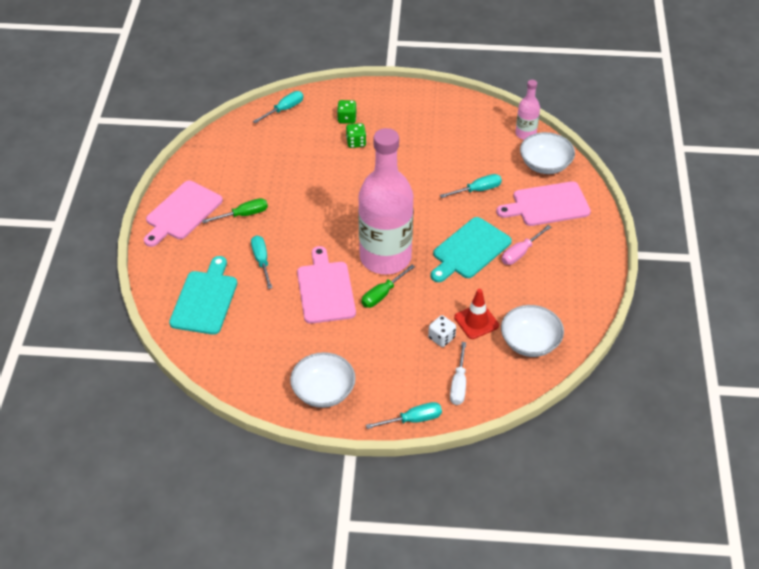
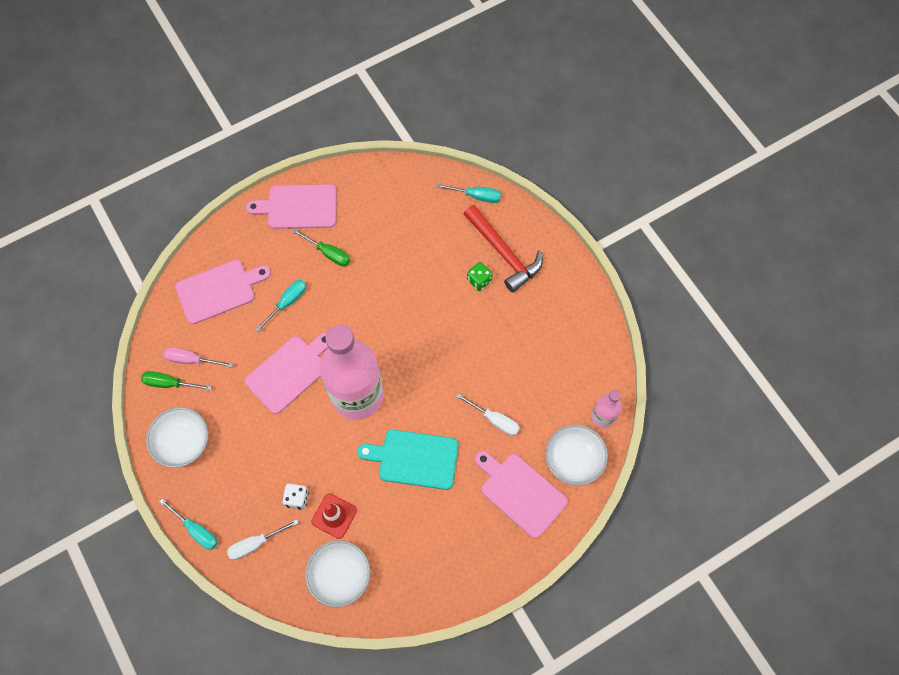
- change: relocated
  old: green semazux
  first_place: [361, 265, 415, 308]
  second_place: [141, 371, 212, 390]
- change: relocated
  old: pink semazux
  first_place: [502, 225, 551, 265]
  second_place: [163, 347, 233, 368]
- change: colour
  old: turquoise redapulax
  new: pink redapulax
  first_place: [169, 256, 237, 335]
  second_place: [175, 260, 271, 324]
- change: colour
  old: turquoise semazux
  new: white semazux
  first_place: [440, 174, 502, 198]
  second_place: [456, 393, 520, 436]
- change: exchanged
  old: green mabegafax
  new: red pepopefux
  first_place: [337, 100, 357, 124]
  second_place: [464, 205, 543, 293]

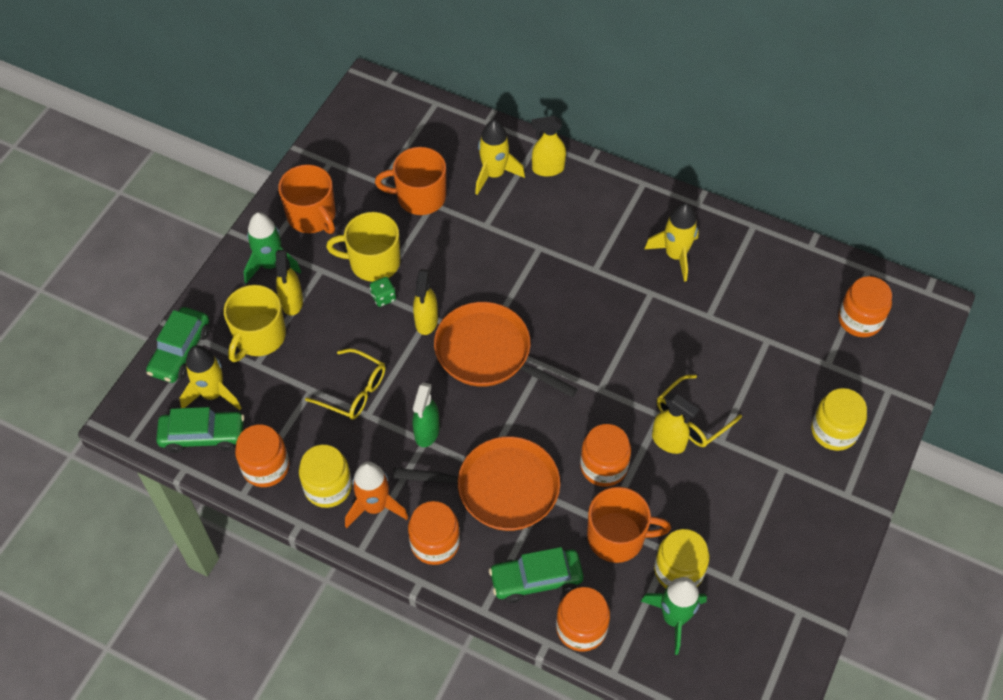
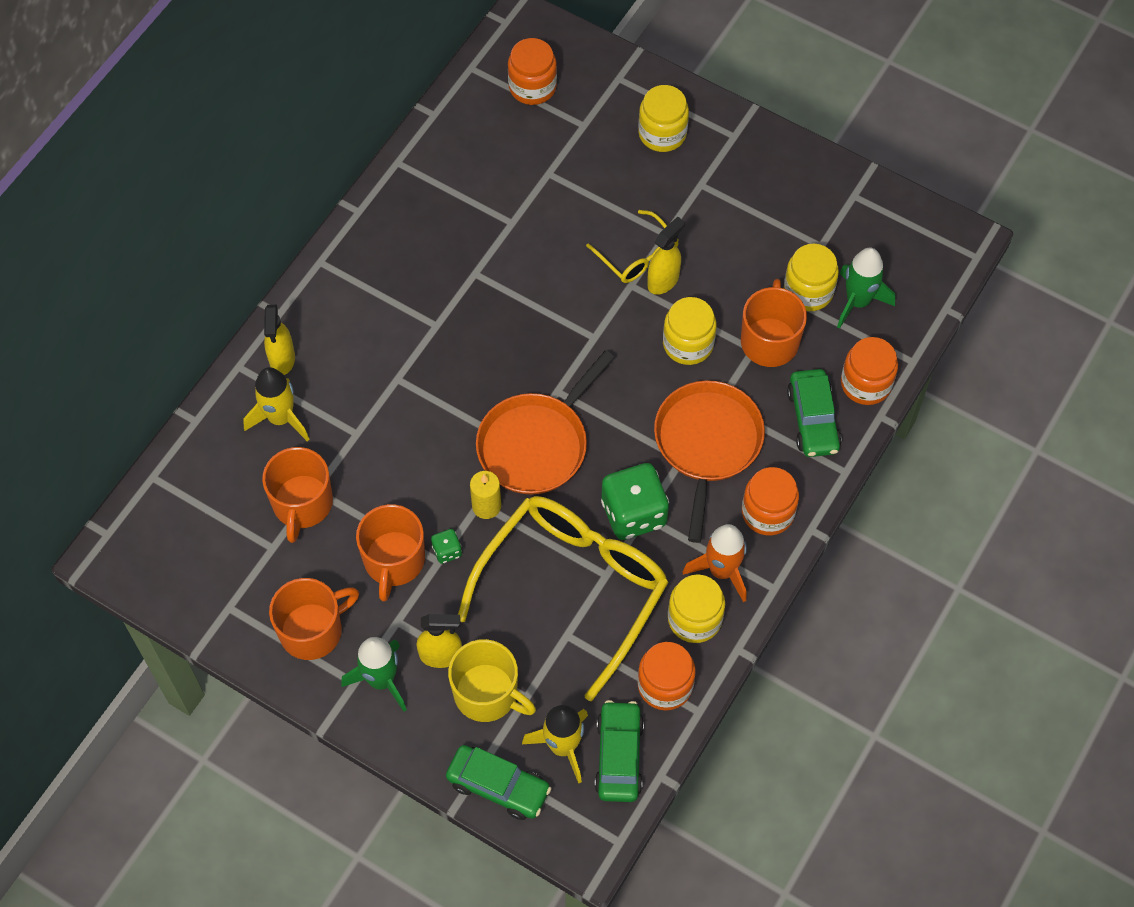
- change: colour
  old: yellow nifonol
  new: orange nifonol
  first_place: [326, 212, 400, 282]
  second_place: [356, 504, 425, 602]
- change: size
  old: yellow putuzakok
  first_place: [305, 349, 386, 420]
  second_place: [458, 496, 669, 701]
  factor: 2.1
- change: exchanged
  old: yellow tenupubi
  new: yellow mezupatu
  first_place: [413, 269, 438, 335]
  second_place: [470, 471, 501, 519]
- change: exchanged
  old: green tenupubi
  new: green mabegafax
  first_place: [413, 383, 440, 447]
  second_place: [601, 463, 669, 540]
- change: colour
  old: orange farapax
  new: yellow farapax
  first_place: [580, 424, 631, 487]
  second_place: [663, 297, 716, 365]
- change: missing
  old: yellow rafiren
  first_place: [645, 203, 699, 282]

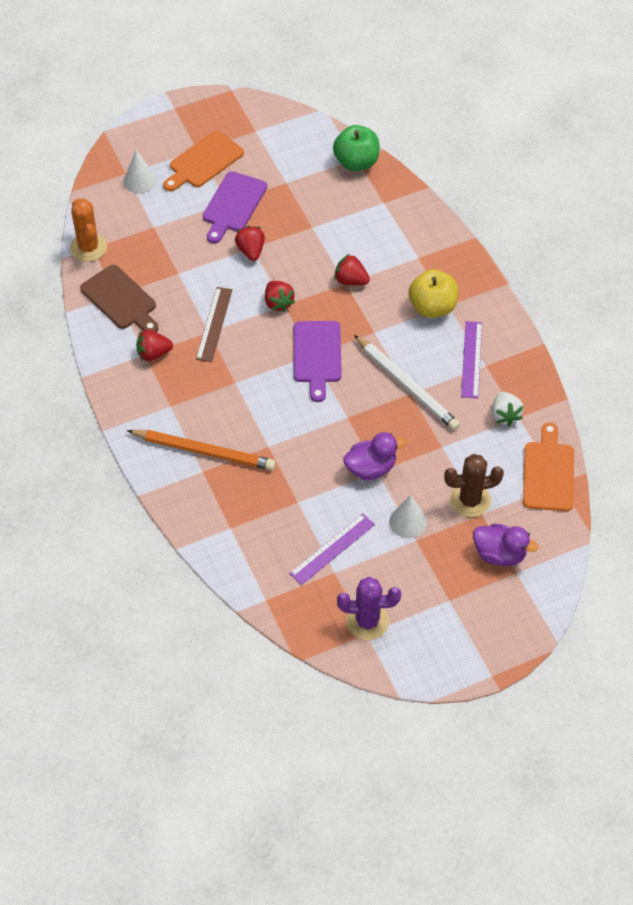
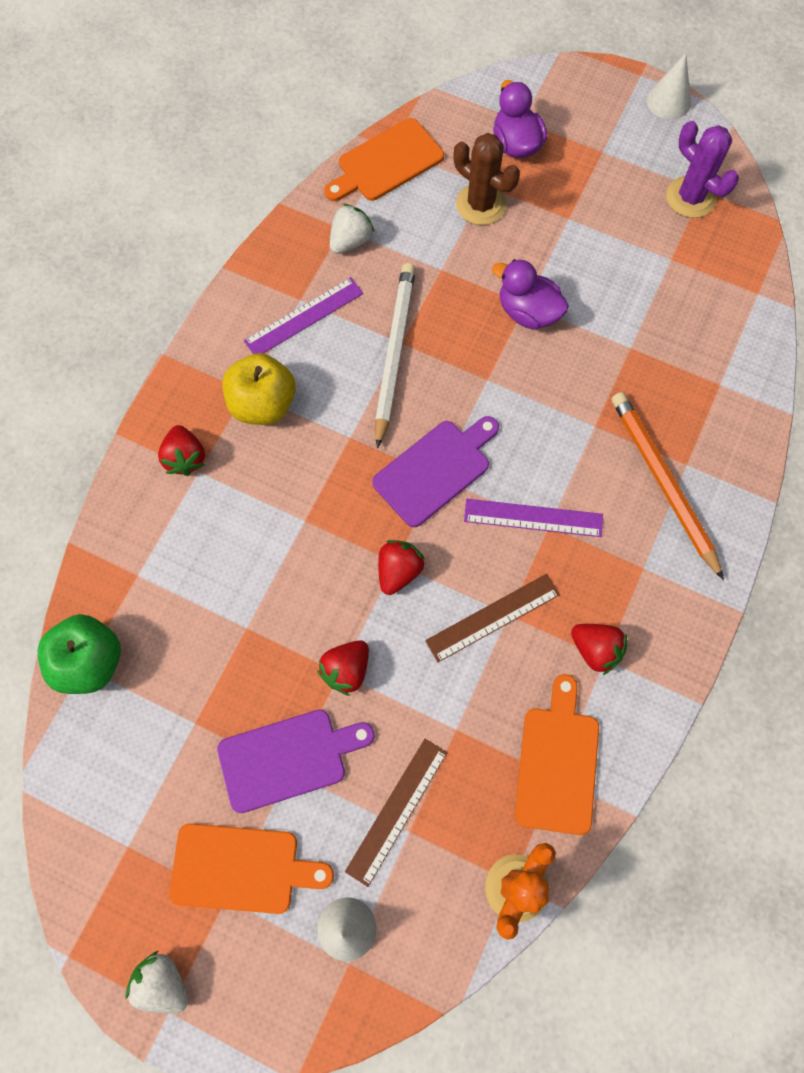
- change: appeared
  new: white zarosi
  second_place: [126, 951, 188, 1013]
- change: relocated
  old: red zarosi
  first_place: [334, 254, 370, 286]
  second_place: [158, 425, 205, 476]
- change: appeared
  new: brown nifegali
  second_place: [345, 739, 447, 887]
- change: relocated
  old: purple nifegali
  first_place: [289, 513, 375, 585]
  second_place: [464, 499, 603, 537]
- change: colour
  old: brown redapulax
  new: orange redapulax
  first_place: [80, 265, 159, 332]
  second_place: [515, 674, 599, 835]
- change: relocated
  old: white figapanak
  first_place: [389, 494, 427, 538]
  second_place: [647, 53, 691, 120]

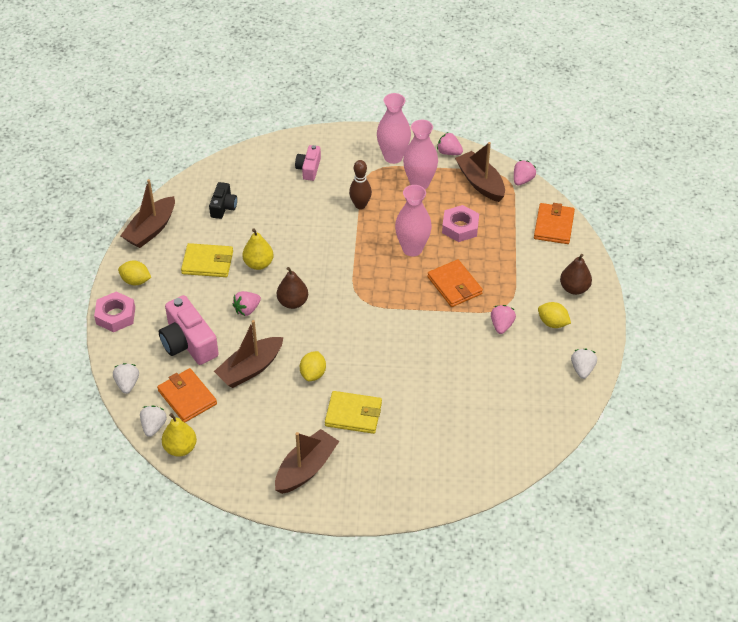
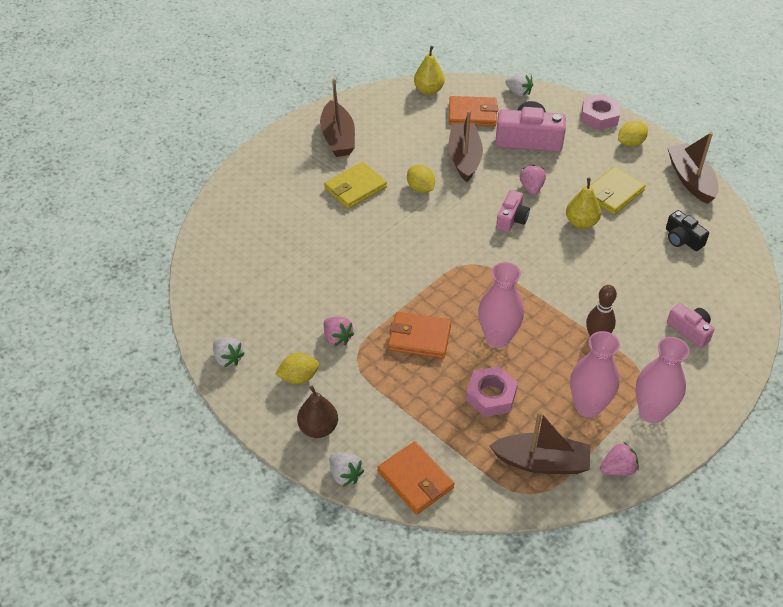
- change: relocated
  old: white zarosi
  first_place: [140, 406, 167, 437]
  second_place: [329, 453, 364, 486]
- change: exchanged
  old: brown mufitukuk
  new: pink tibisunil
  first_place: [277, 267, 308, 309]
  second_place: [496, 190, 530, 232]
- change: missing
  old: pink zarosi
  first_place: [514, 160, 536, 186]

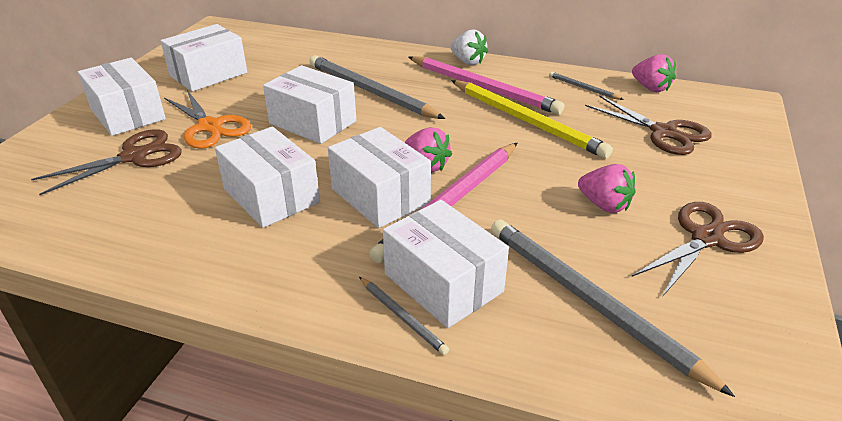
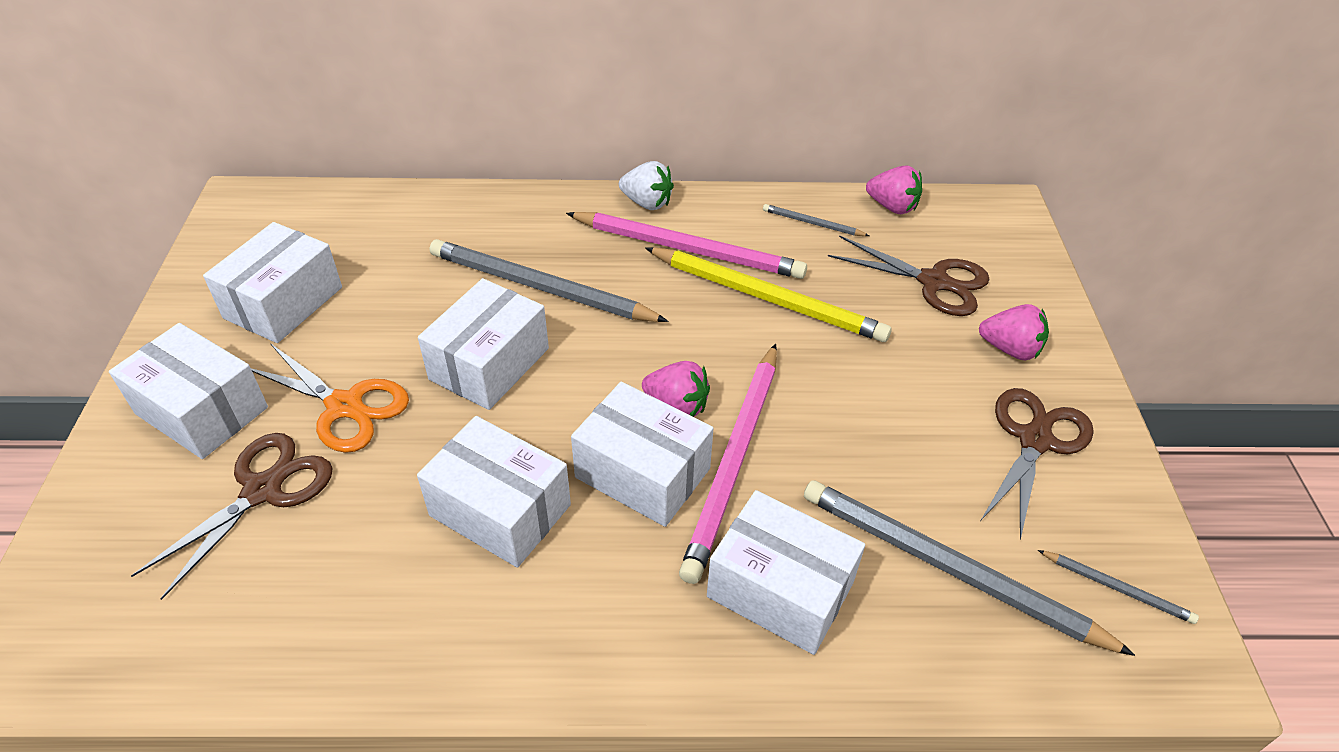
- change: spun
  old: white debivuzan
  first_place: [263, 65, 356, 144]
  second_place: [418, 278, 549, 410]
  degrees: -75
- change: relocated
  old: pink zarosi
  first_place: [578, 164, 636, 213]
  second_place: [979, 304, 1049, 360]
- change: relocated
  old: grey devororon
  first_place: [359, 277, 449, 355]
  second_place: [1038, 550, 1199, 624]

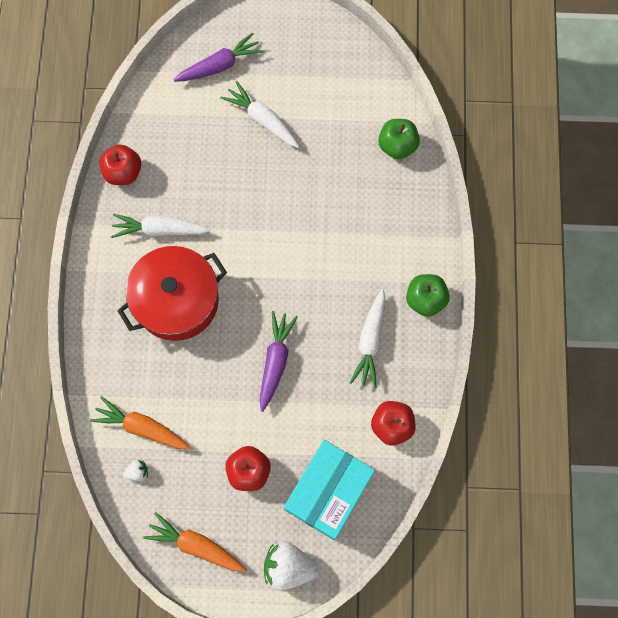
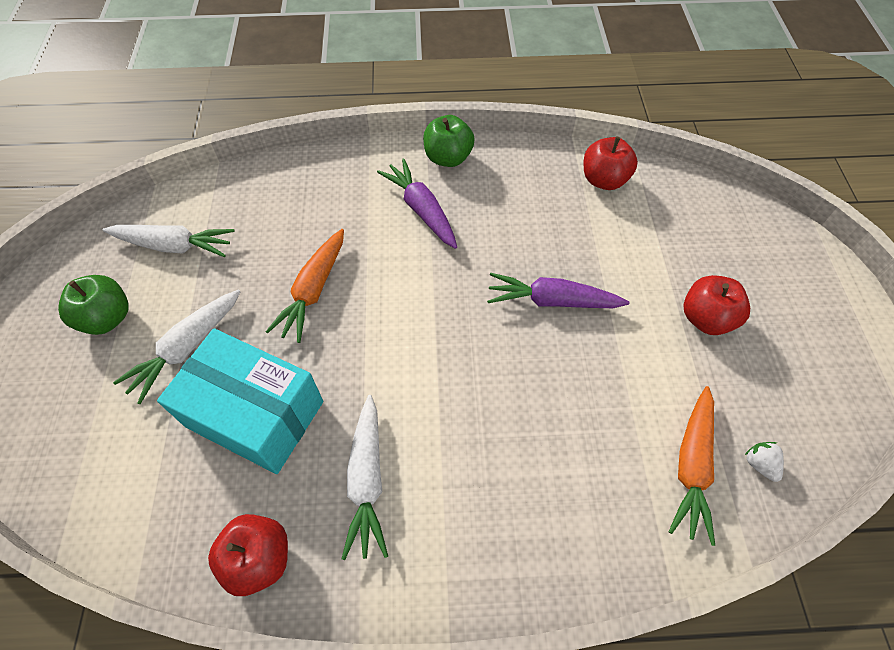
- change: relocated
  old: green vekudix
  first_place: [378, 119, 420, 159]
  second_place: [58, 275, 129, 335]
- change: relocated
  old: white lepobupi
  first_place: [350, 289, 386, 388]
  second_place: [102, 225, 235, 257]
- change: relocated
  old: turquoise debivuzan
  first_place: [284, 440, 375, 540]
  second_place: [157, 328, 323, 474]
- change: relocated
  old: orange lepobupi
  first_place: [143, 512, 246, 572]
  second_place: [265, 229, 344, 343]
- change: relocated
  old: purple lepobupi
  first_place: [174, 32, 264, 82]
  second_place: [377, 159, 457, 249]
- change: missing
  old: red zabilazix
  first_place: [117, 246, 227, 341]
- change: missing
  old: white zarosi
  first_place: [264, 541, 319, 591]

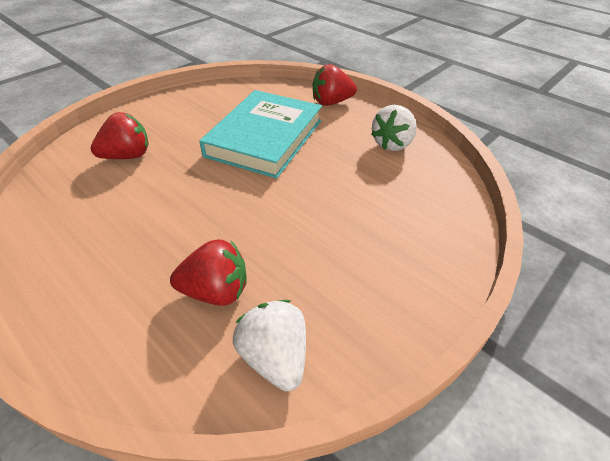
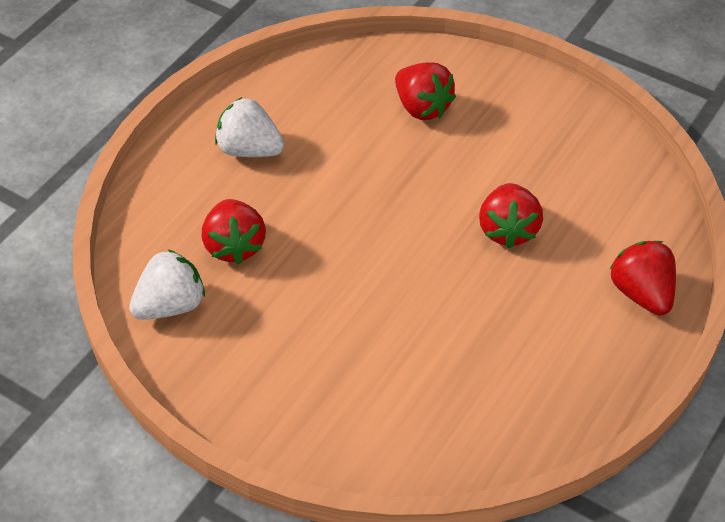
- change: relocated
  old: white zarosi
  first_place: [371, 105, 417, 151]
  second_place: [215, 97, 284, 157]
- change: exchanged
  old: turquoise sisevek
  new: red zarosi
  first_place: [199, 90, 322, 179]
  second_place: [479, 183, 543, 248]

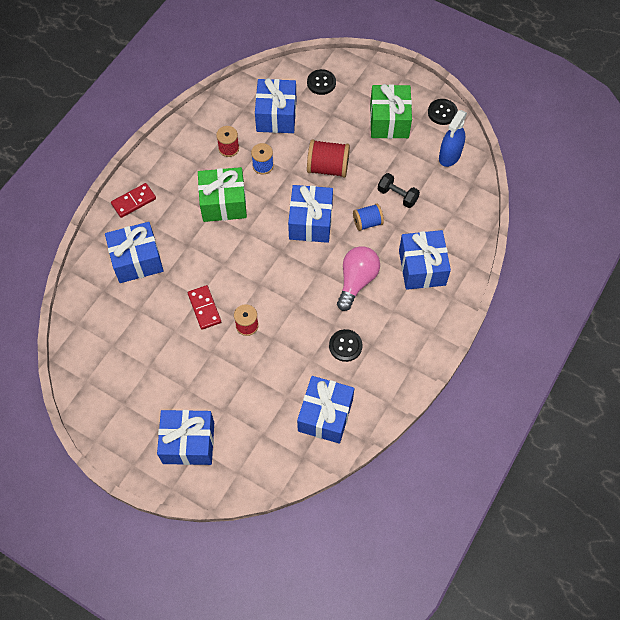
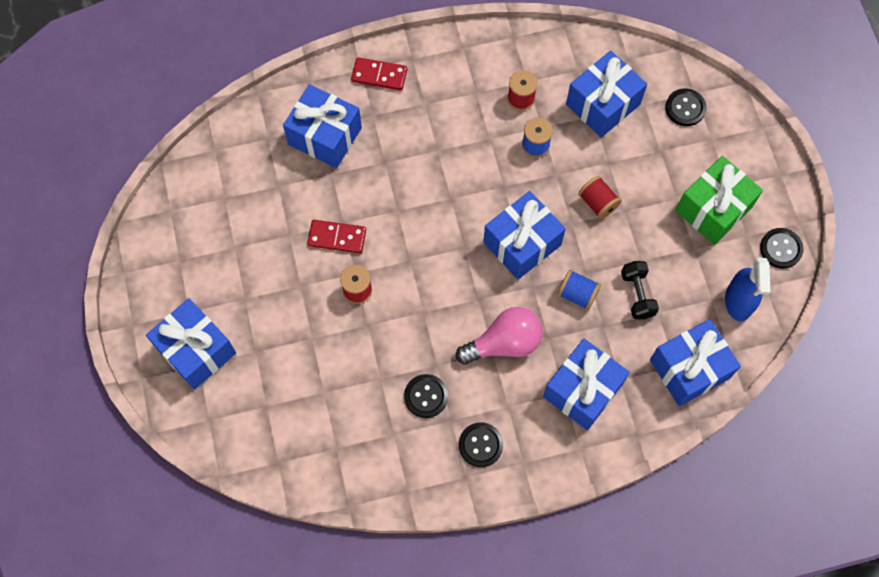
- change: spun
  old: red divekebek
  first_place: [188, 285, 221, 330]
  second_place: [307, 220, 366, 253]
  degrees: 75
- change: appeared
  new: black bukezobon
  second_place: [459, 422, 503, 467]
- change: size
  old: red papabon
  first_place: [307, 139, 350, 178]
  second_place: [578, 176, 621, 219]
  factor: 0.64
- change: relocated
  old: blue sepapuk
  first_place: [297, 376, 354, 444]
  second_place: [650, 319, 741, 406]
- change: spun
  old: blue tenupubi
  first_place: [439, 110, 467, 167]
  second_place: [725, 258, 771, 322]
  degrees: -75
- change: missing
  old: green sepapuk
  first_place: [198, 167, 247, 222]

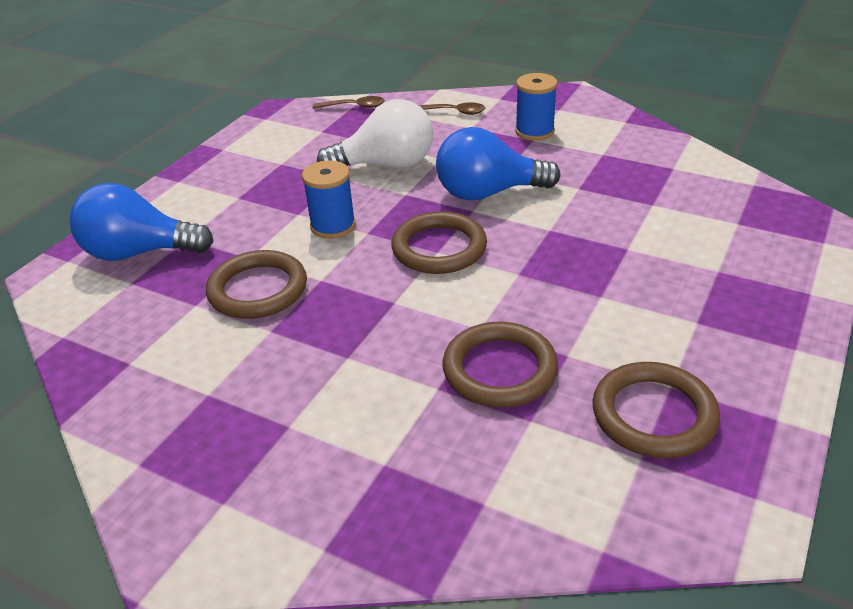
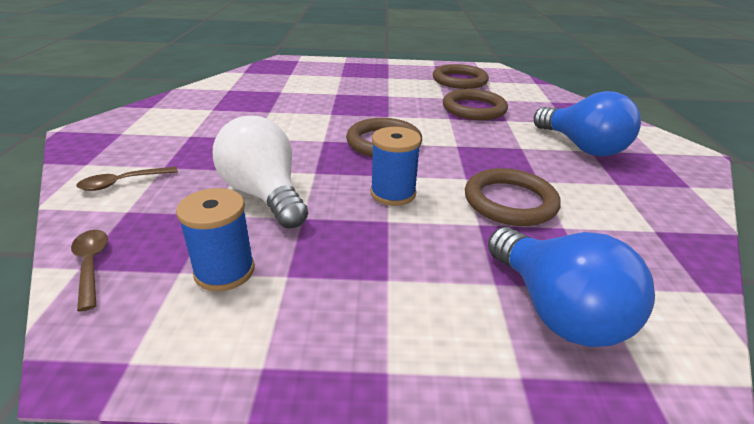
- change: spun
  old: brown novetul
  first_place: [419, 102, 485, 115]
  second_place: [76, 166, 178, 191]
  degrees: -105
- change: relocated
  old: blue papabon
  first_place: [515, 73, 557, 141]
  second_place: [176, 188, 255, 291]
- change: relocated
  old: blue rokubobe
  first_place: [436, 127, 560, 201]
  second_place: [534, 91, 641, 157]

